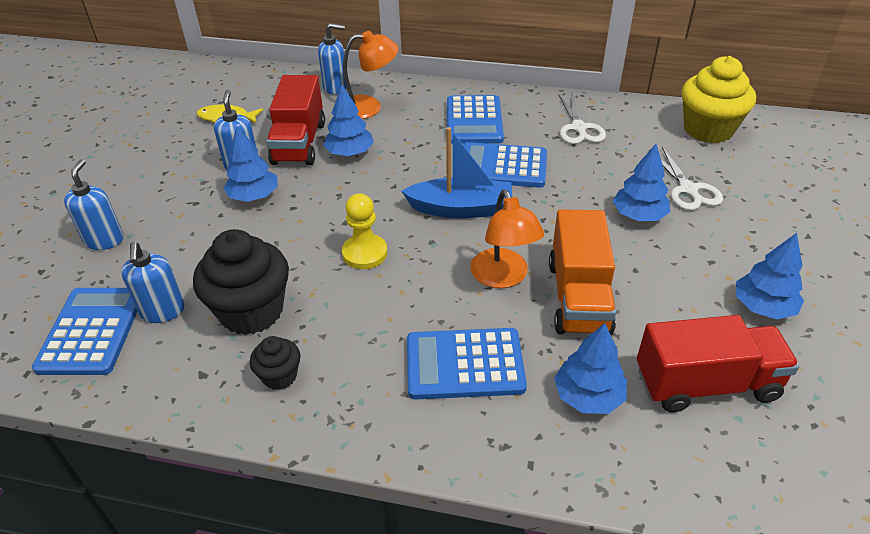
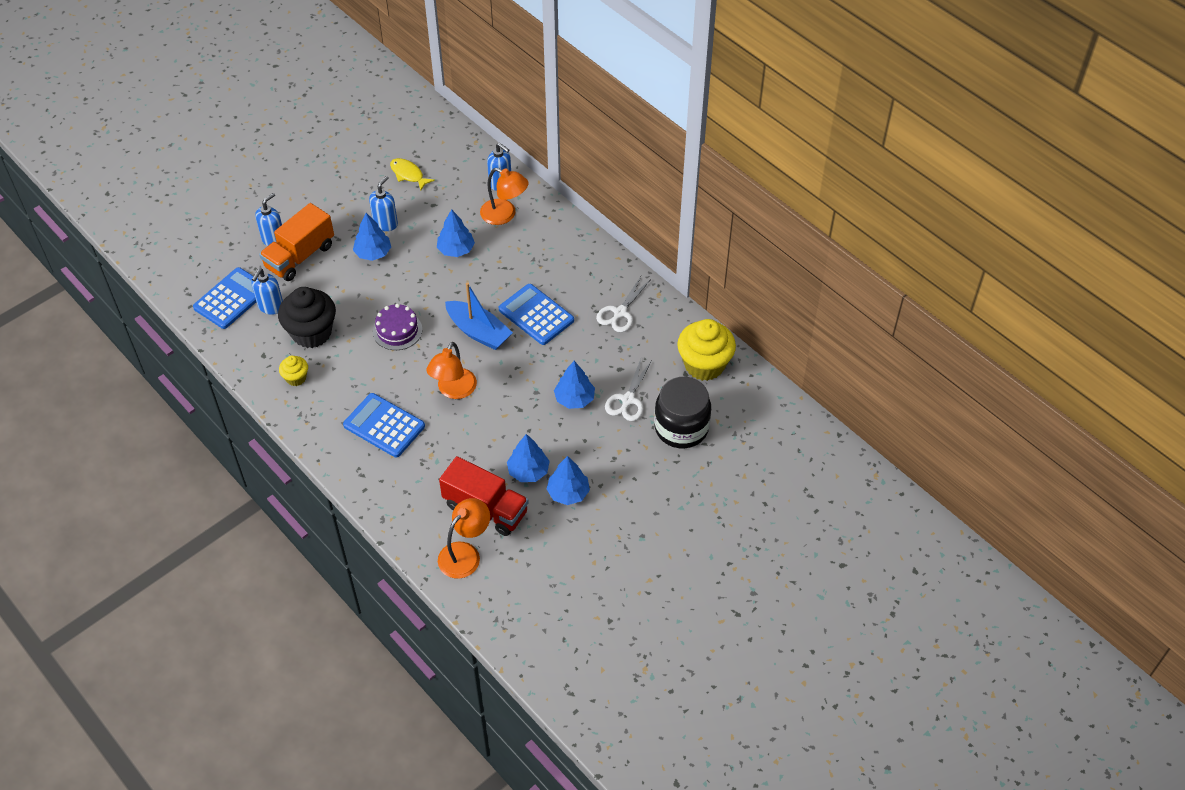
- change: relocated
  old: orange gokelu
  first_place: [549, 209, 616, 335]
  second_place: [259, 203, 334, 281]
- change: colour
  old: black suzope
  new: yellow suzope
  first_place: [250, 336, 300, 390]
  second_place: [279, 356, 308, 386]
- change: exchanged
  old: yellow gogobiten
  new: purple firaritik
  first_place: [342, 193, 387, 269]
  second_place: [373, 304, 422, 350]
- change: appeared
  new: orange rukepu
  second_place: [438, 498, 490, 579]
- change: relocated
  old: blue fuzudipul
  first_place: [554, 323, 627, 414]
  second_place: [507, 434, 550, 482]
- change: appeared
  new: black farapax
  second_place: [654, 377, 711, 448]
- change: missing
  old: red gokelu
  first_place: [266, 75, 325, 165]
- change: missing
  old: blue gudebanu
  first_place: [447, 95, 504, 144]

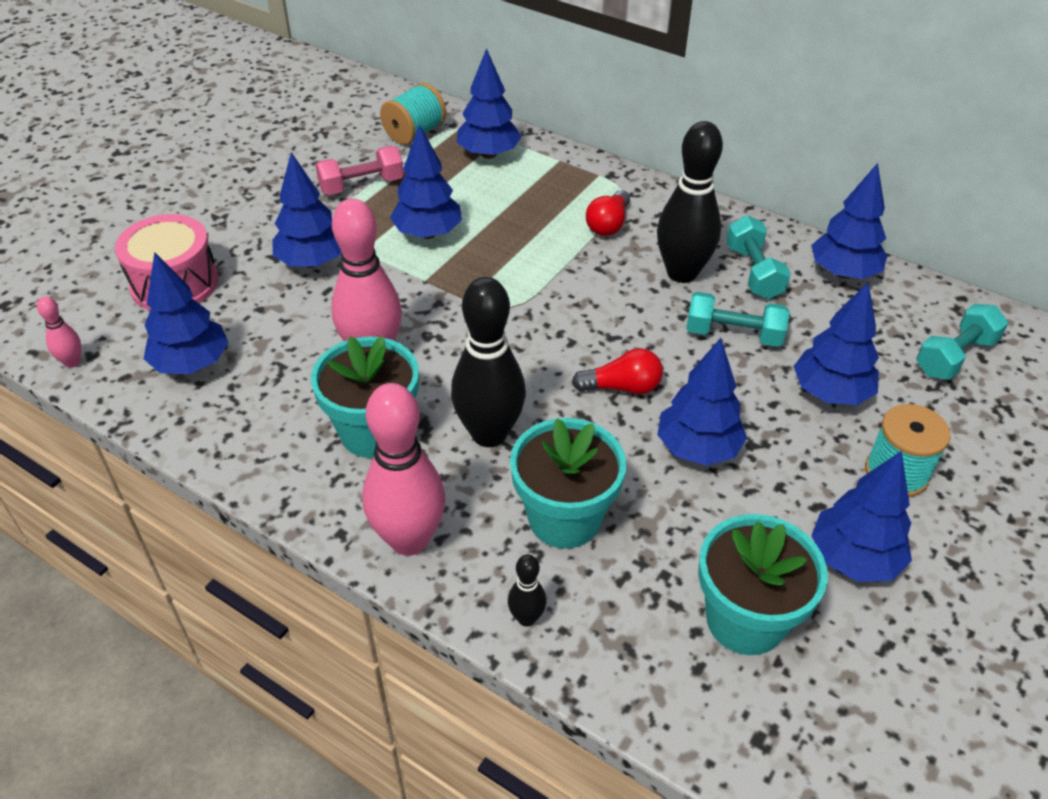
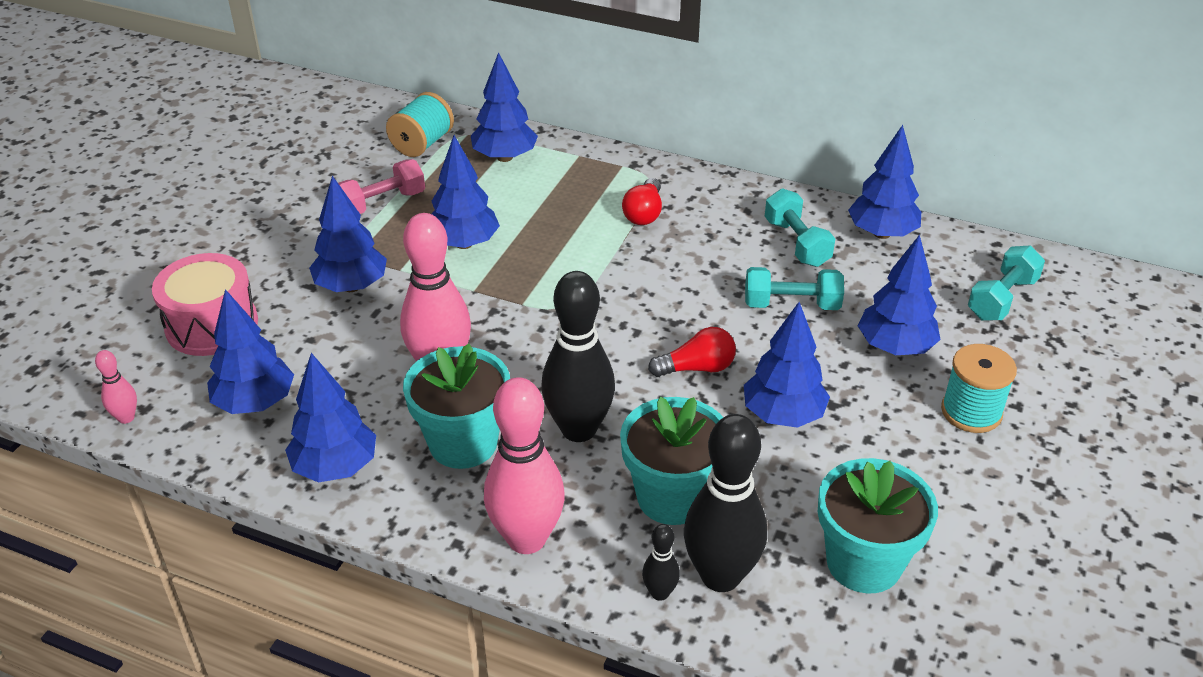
- change: relocated
  old: blue fuzudipul
  first_place: [811, 451, 912, 582]
  second_place: [285, 353, 376, 482]
- change: relocated
  old: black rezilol
  first_place: [657, 121, 723, 283]
  second_place: [684, 414, 767, 592]

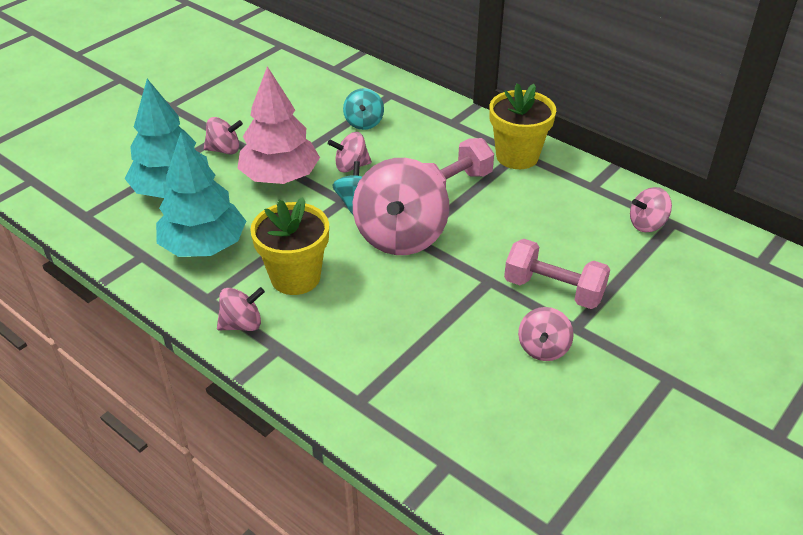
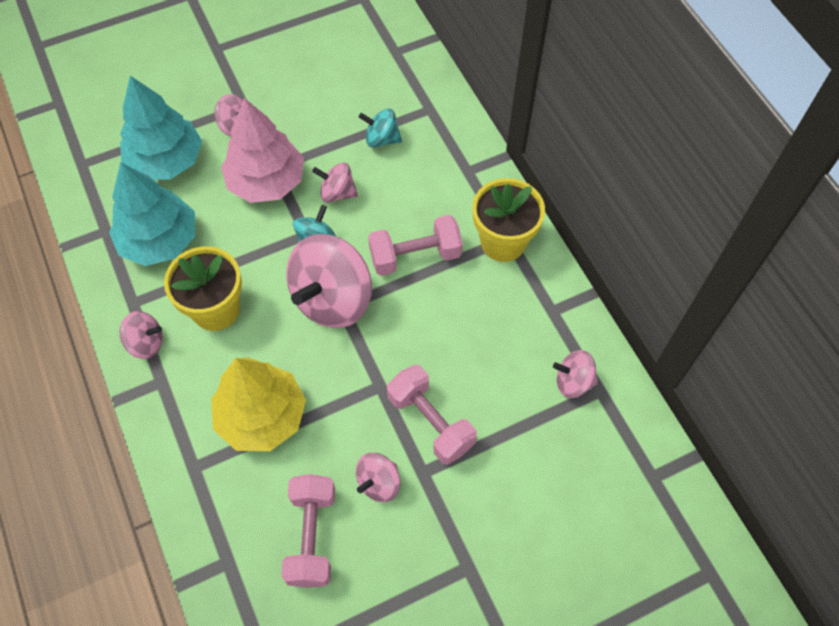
- change: appeared
  new: yellow fuzudipul
  second_place: [211, 358, 306, 451]
- change: appeared
  new: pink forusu
  second_place: [281, 474, 335, 588]
- change: spun
  old: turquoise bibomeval
  first_place: [343, 88, 384, 130]
  second_place: [359, 109, 402, 148]
  degrees: 75

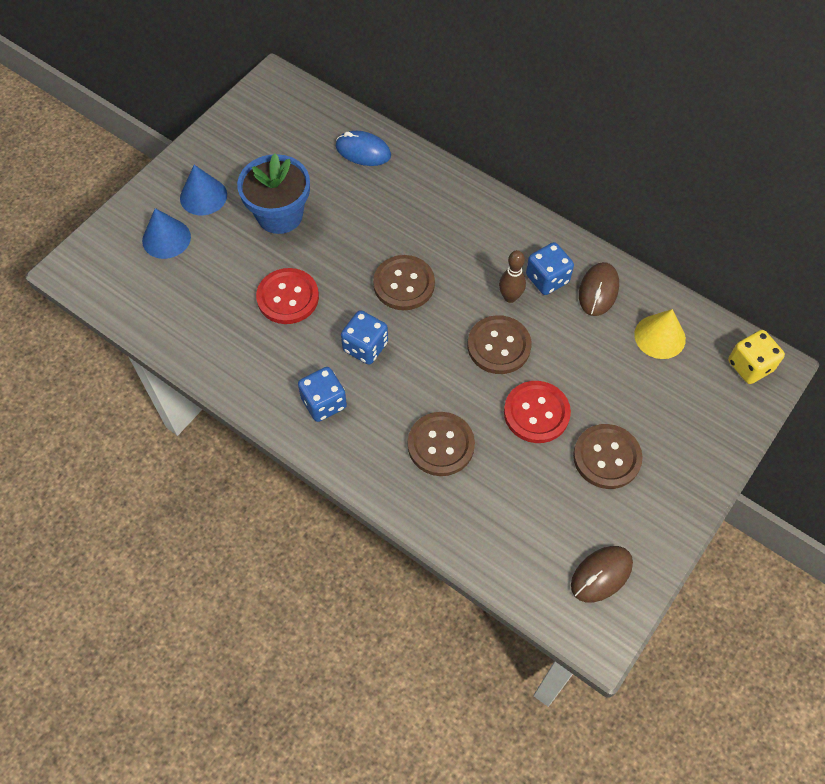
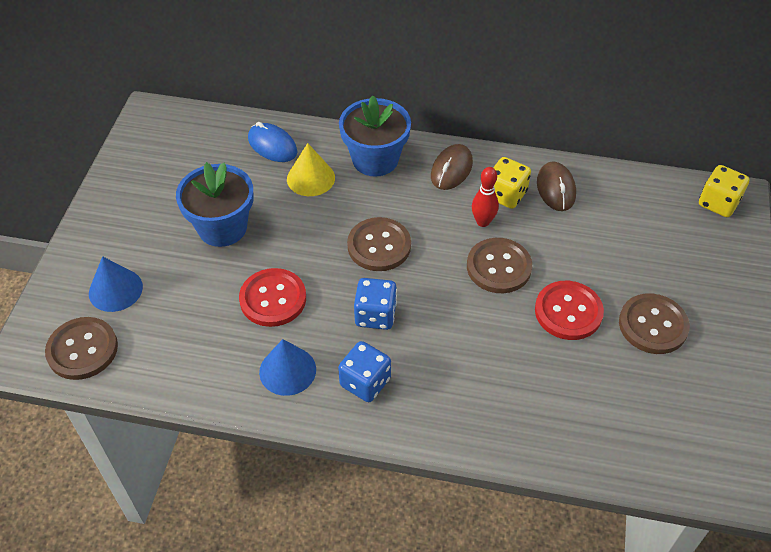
- change: relocated
  old: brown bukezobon
  first_place: [408, 412, 475, 476]
  second_place: [45, 317, 118, 380]
- change: spun
  old: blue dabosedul
  first_place: [336, 131, 391, 166]
  second_place: [248, 122, 297, 162]
  degrees: 45
- change: relocated
  old: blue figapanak
  first_place: [180, 165, 227, 215]
  second_place: [259, 339, 316, 396]
- change: relocated
  old: yellow figapanak
  first_place: [634, 309, 686, 359]
  second_place: [287, 143, 335, 196]
- change: appeared
  new: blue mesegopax
  second_place: [339, 95, 411, 177]
- change: relocated
  old: brown dabosedul
  first_place: [571, 546, 633, 602]
  second_place: [431, 144, 473, 190]
- change: colour
  old: brown rezilol
  new: red rezilol
  first_place: [499, 250, 526, 303]
  second_place: [472, 167, 499, 227]
- change: colour
  old: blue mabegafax
  new: yellow mabegafax
  first_place: [526, 242, 574, 295]
  second_place: [493, 157, 531, 209]

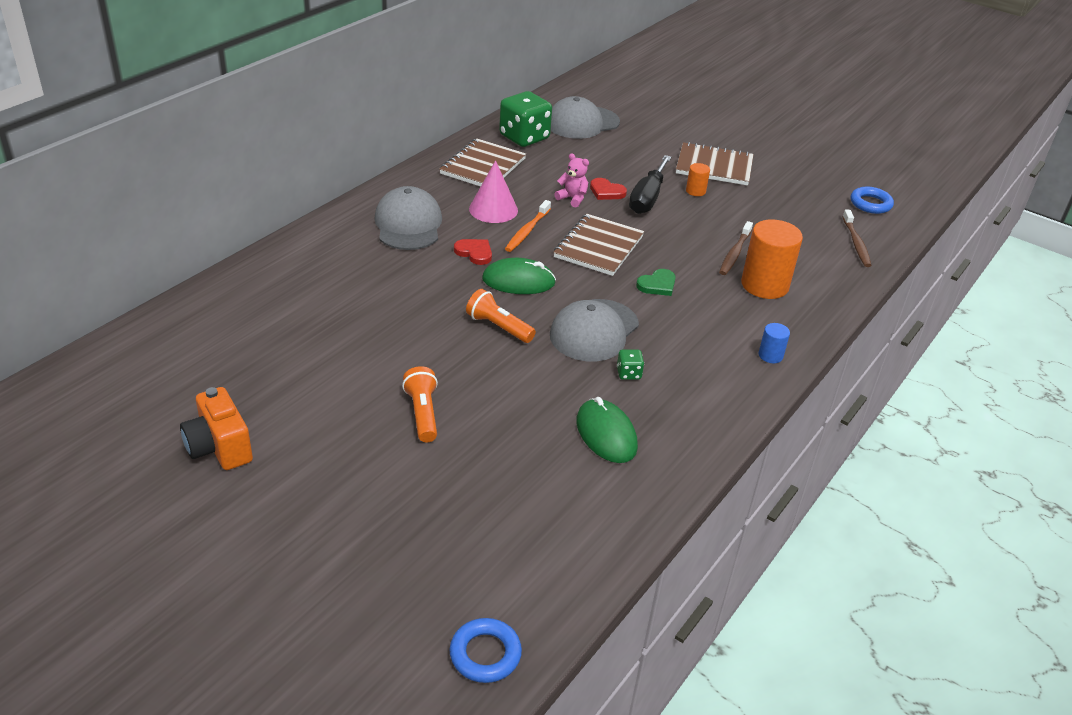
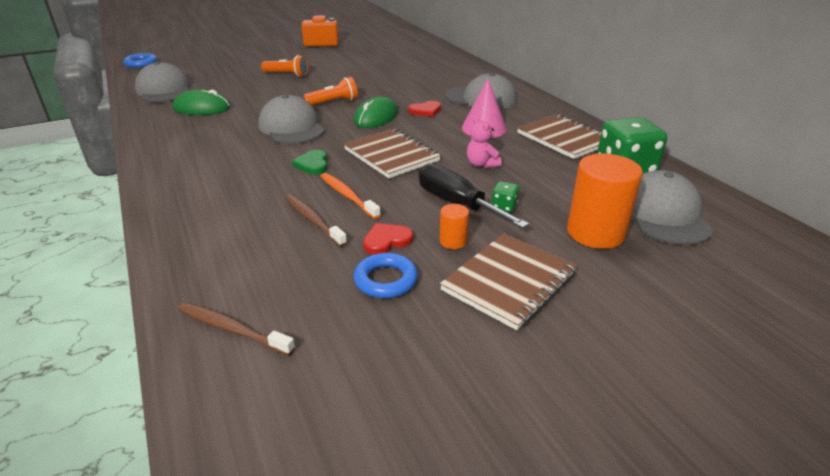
- change: appeared
  new: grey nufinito
  second_place: [135, 61, 191, 102]
- change: relocated
  old: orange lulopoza
  first_place: [505, 200, 551, 252]
  second_place: [321, 173, 381, 219]
- change: relocated
  old: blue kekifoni
  first_place: [851, 187, 894, 214]
  second_place: [354, 253, 418, 298]
- change: relocated
  old: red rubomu
  first_place: [590, 178, 627, 200]
  second_place: [363, 223, 413, 255]
- change: spun
  old: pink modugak
  first_place: [554, 153, 589, 207]
  second_place: [467, 116, 502, 168]
  degrees: 90
- change: relocated
  old: green mabegafax
  first_place: [617, 350, 644, 380]
  second_place: [491, 181, 519, 213]
- change: relocated
  old: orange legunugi
  first_place: [741, 219, 803, 299]
  second_place: [567, 153, 643, 249]
- change: missing
  old: blue legunugi
  first_place: [759, 323, 790, 363]

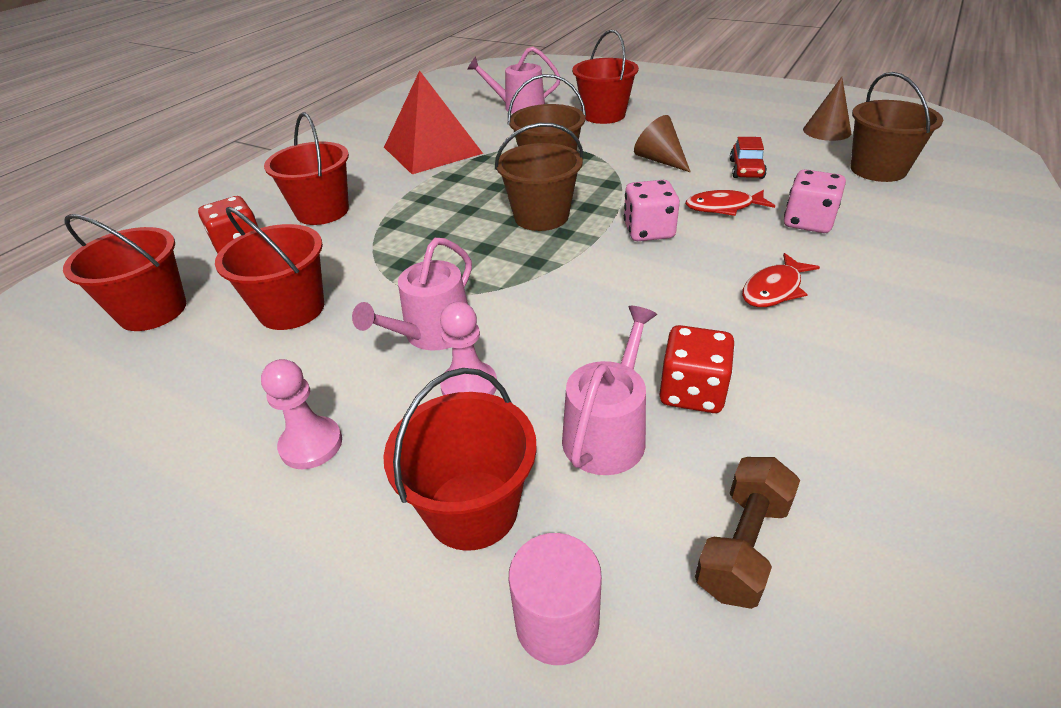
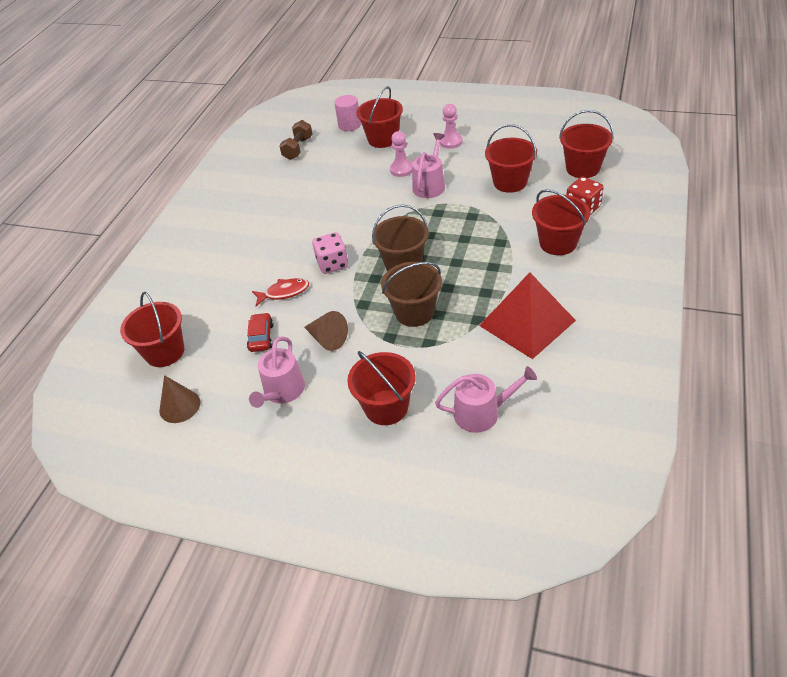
- change: colour
  old: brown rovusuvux
  new: red rovusuvux
  first_place: [851, 72, 943, 182]
  second_place: [120, 292, 184, 367]
- change: relocated
  old: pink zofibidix
  first_place: [562, 306, 657, 475]
  second_place: [249, 336, 305, 408]
- change: missing
  old: red mabegafax
  first_place: [659, 325, 735, 413]
- change: missing
  old: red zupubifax
  first_place: [742, 253, 820, 307]
- change: missing
  old: pink mabegafax
  first_place: [784, 169, 846, 233]

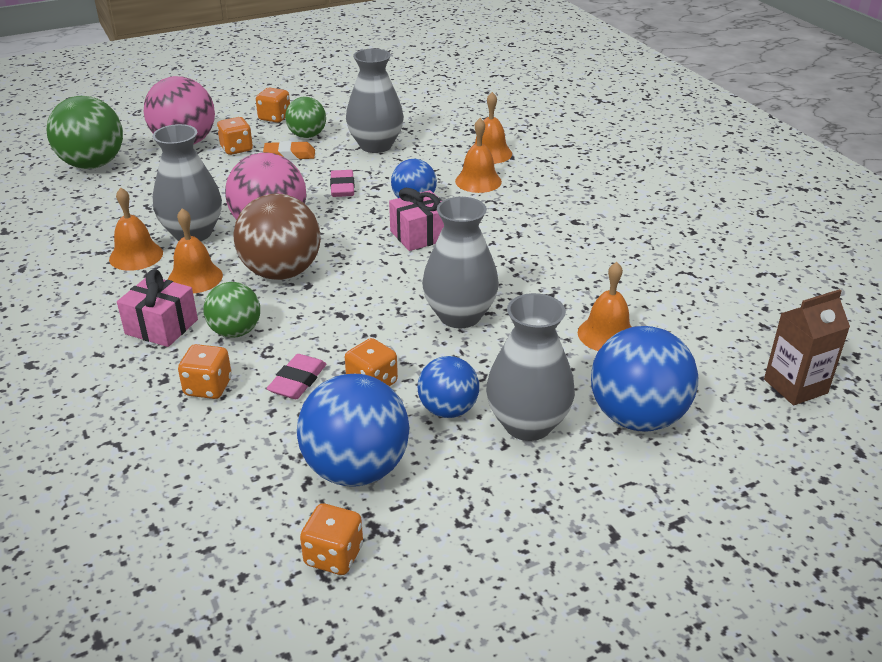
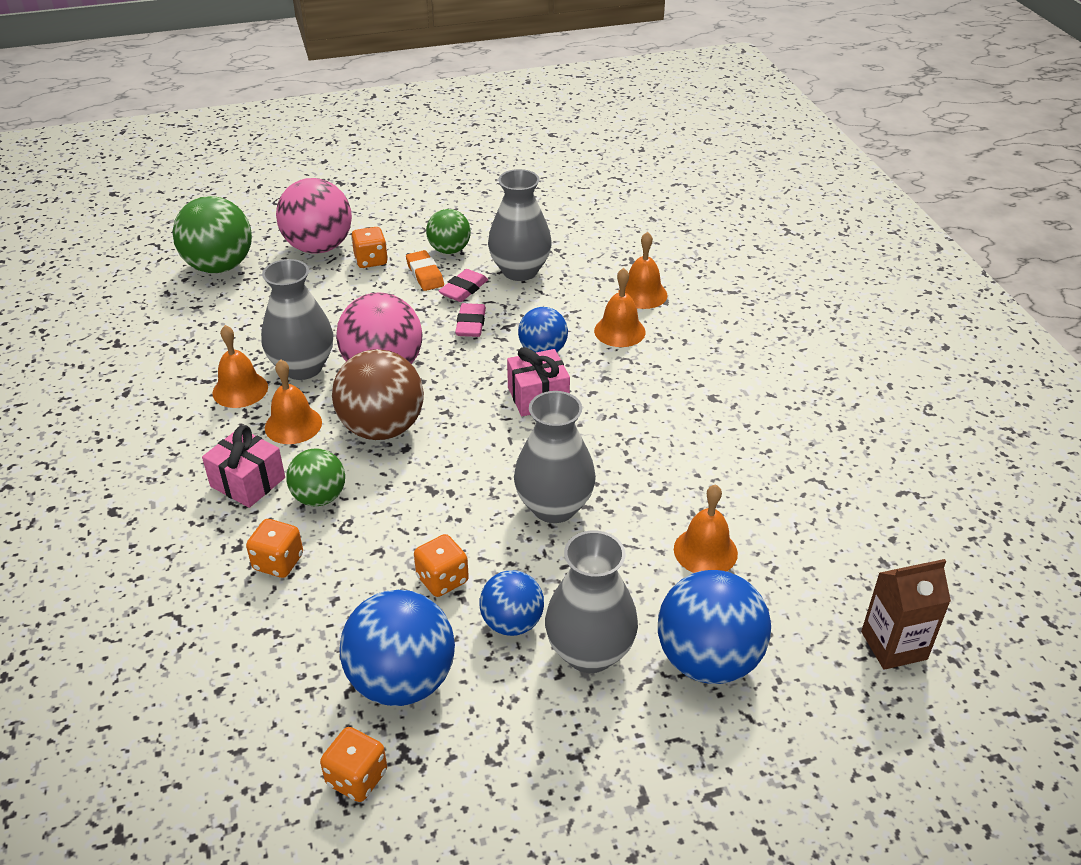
- change: spun
  old: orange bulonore
  first_place: [263, 141, 315, 160]
  second_place: [406, 250, 444, 291]
  degrees: 60
- change: relocated
  old: pink bulonore
  first_place: [266, 354, 326, 399]
  second_place: [439, 269, 488, 302]
- change: missing
  old: orange mabegafax
  first_place: [256, 88, 290, 123]

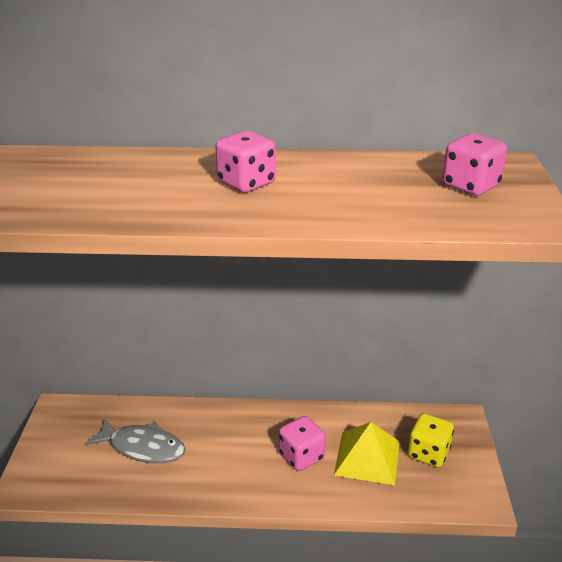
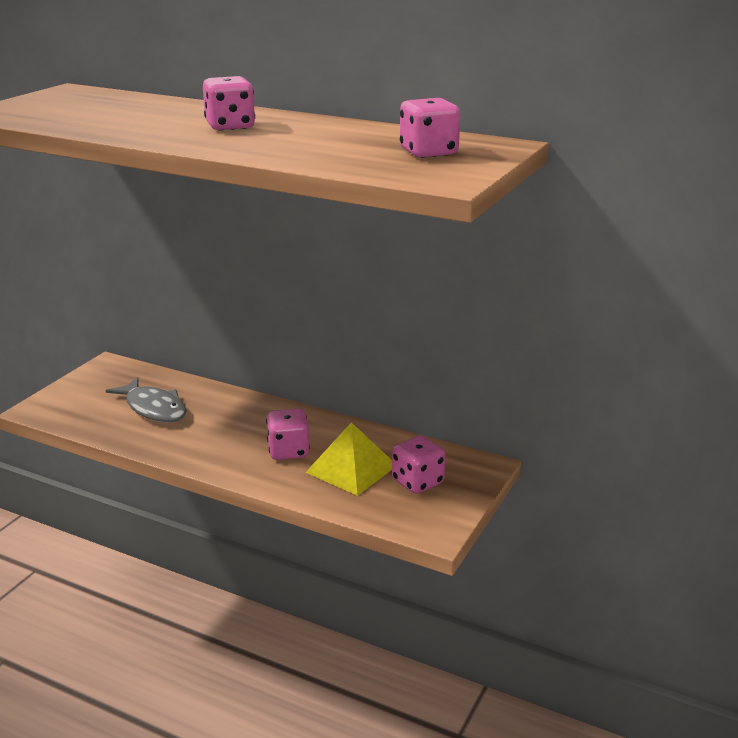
- change: colour
  old: yellow mabegafax
  new: pink mabegafax
  first_place: [408, 413, 454, 467]
  second_place: [392, 435, 445, 494]

